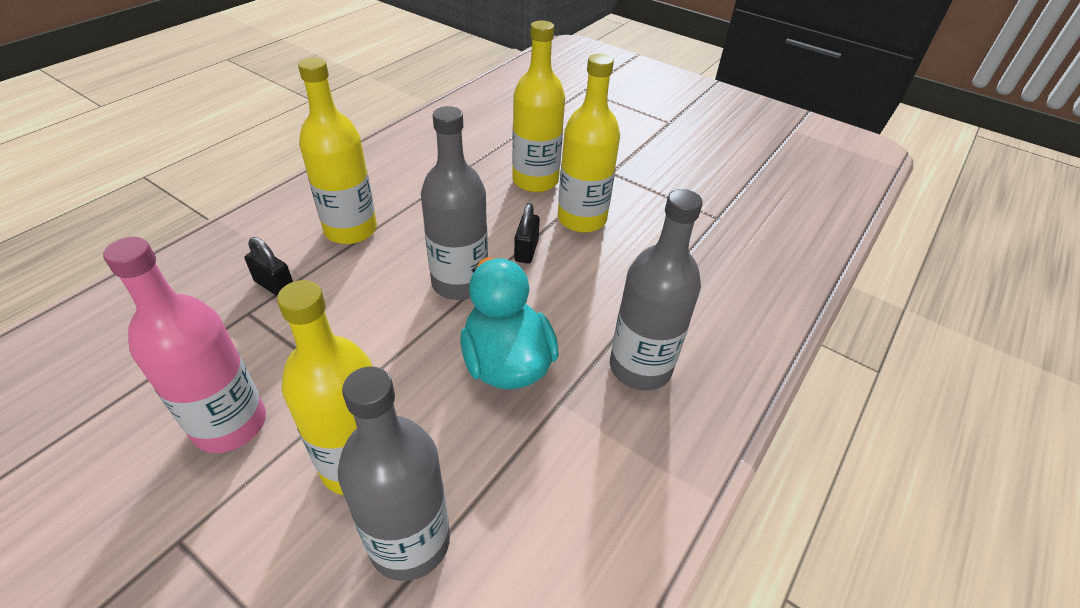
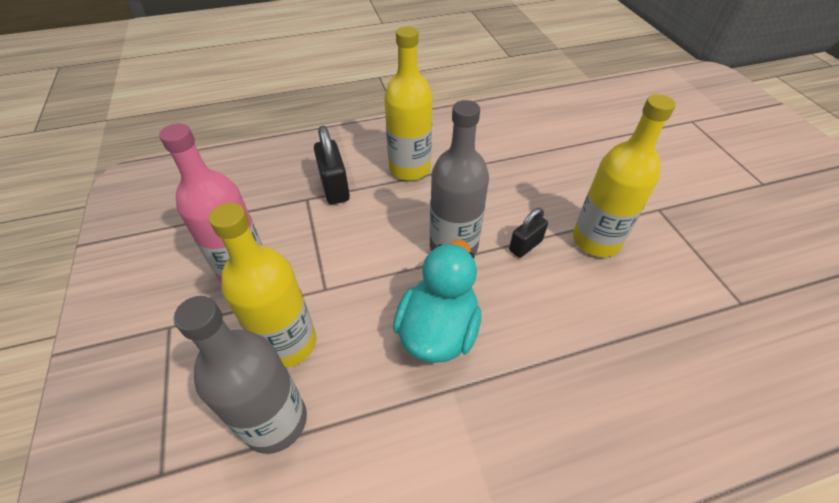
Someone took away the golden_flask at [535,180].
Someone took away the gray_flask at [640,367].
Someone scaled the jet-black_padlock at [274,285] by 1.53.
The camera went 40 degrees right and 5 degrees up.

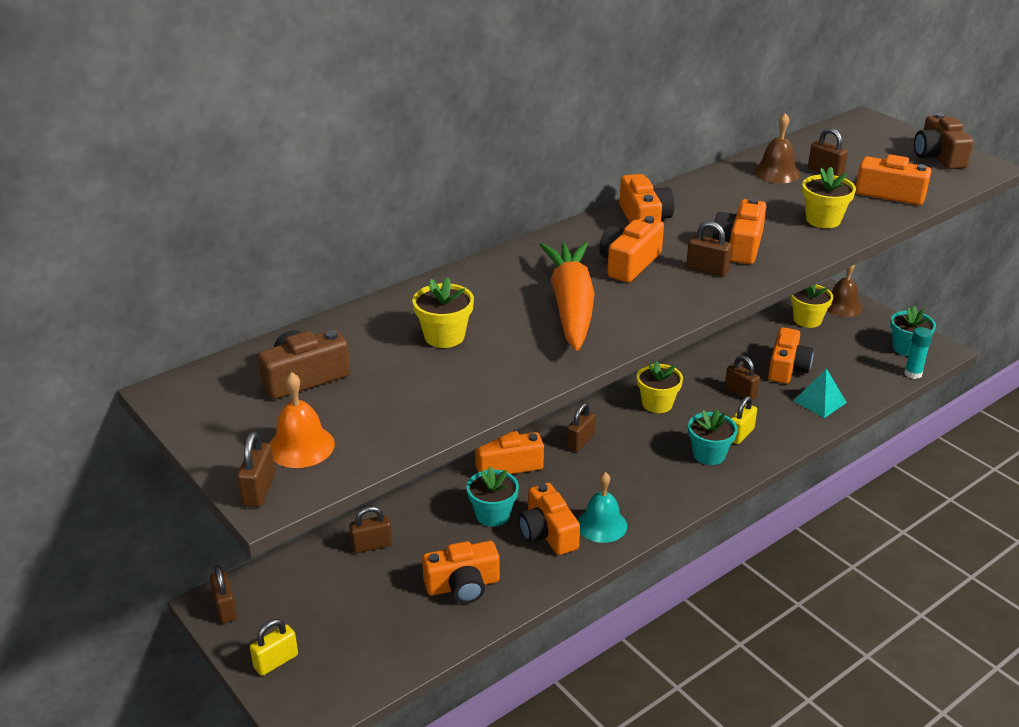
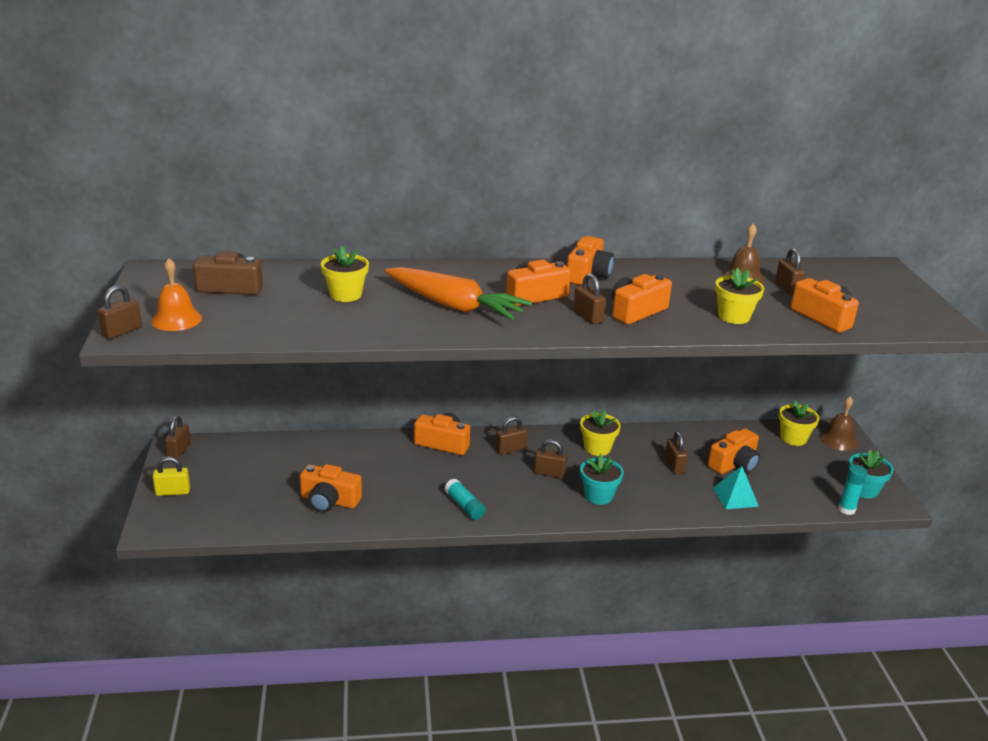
Someone took away the teal_potted_plant at [493,515].
Someone took away the bright_orange_photo_camera at [547,533].
Someone took away the golden_padlock at [740,434].
Someone took away the dark_brown_photo_camera at [938,156].
Someone carried the dark_brown_padlock from [371,545] to [549,473].
Someone swapped the teal_school_bell at [602,525] for the teal_stick_of_glue at [464,506].
Someone rotated the bright_orange_carrot at [571,306] by 90 degrees clockwise.
The camera went 30 degrees right and 5 degrees down.

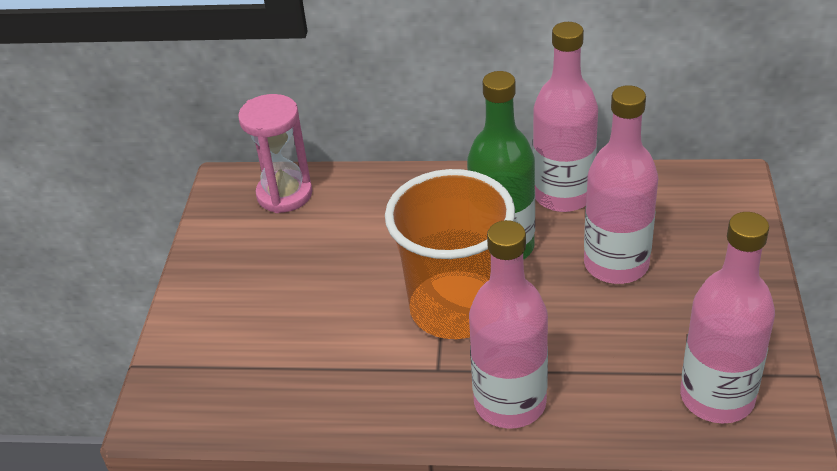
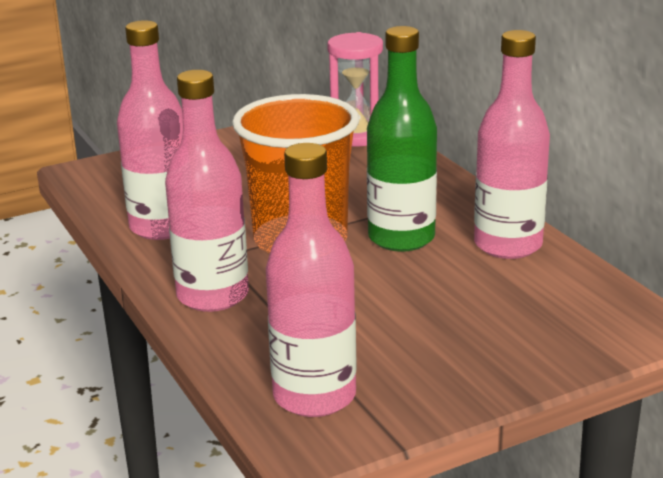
Someone carried the rose-pink_flask from [616,264] to [162,227].
The camera went 55 degrees right and 15 degrees down.

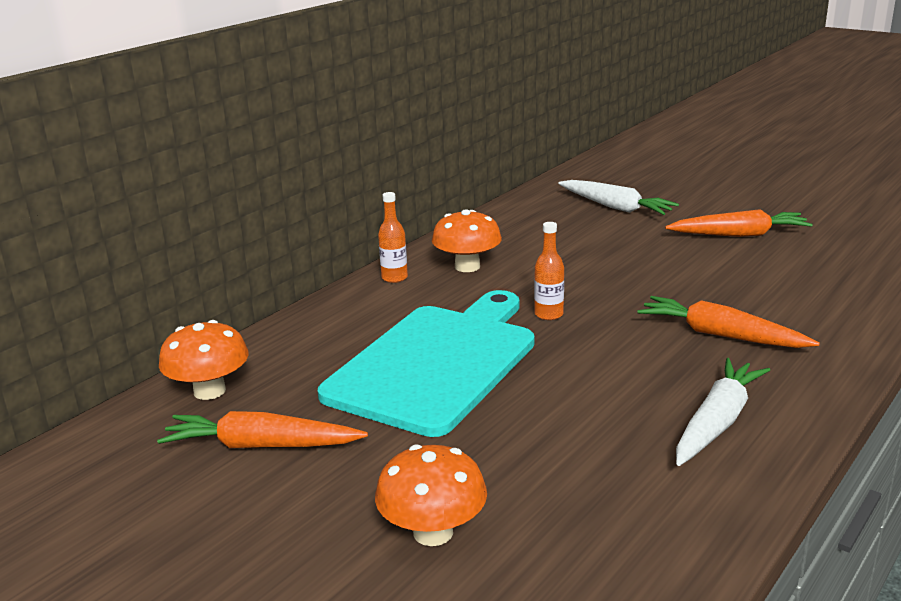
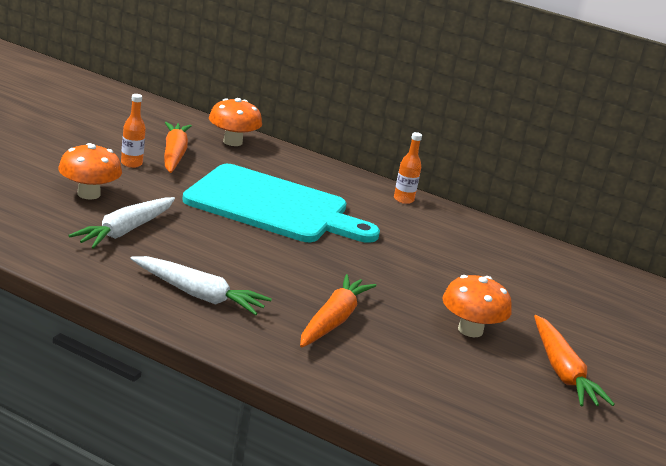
Someone carried the bright_orange_toadstool from [467,266] to [470,330].
Someone carried the bright_orange_flask from [548,314] to [131,163].
Someone carried the snow-white_carrot from [615,207] to [125,231].
The camera went 75 degrees right and 0 degrees up.

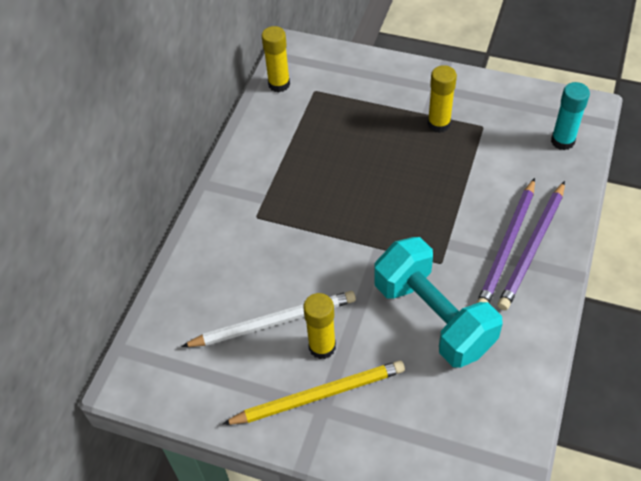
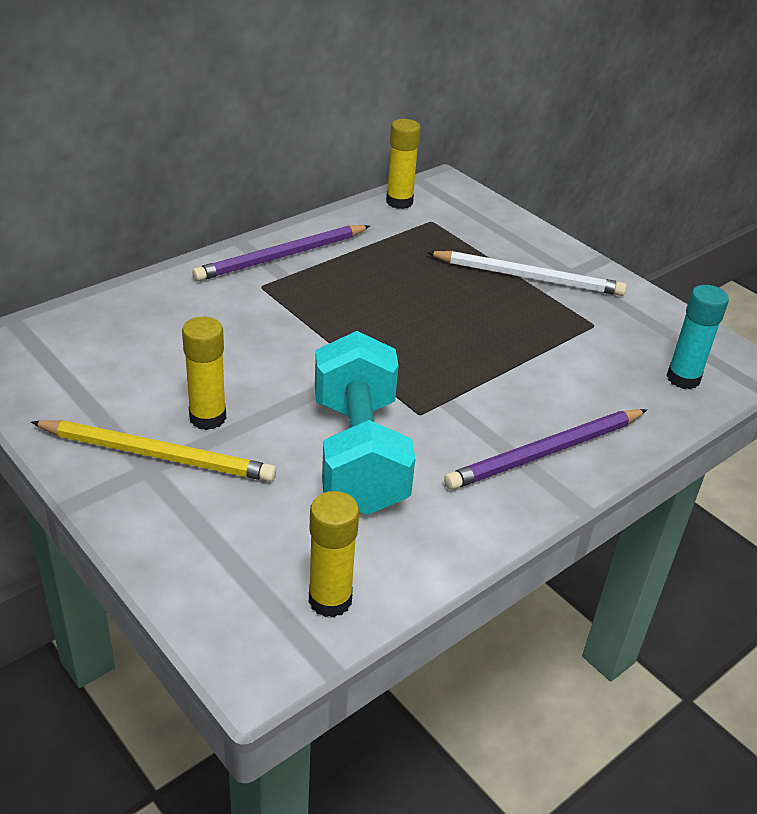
Someone carried the snow-white_pencil from [273,322] to [528,277].
Someone carried the golden_stick_of_glue from [439,124] to [330,600].
Someone carried the violet_pencil from [507,246] to [281,256].
The camera went 25 degrees right and 15 degrees down.

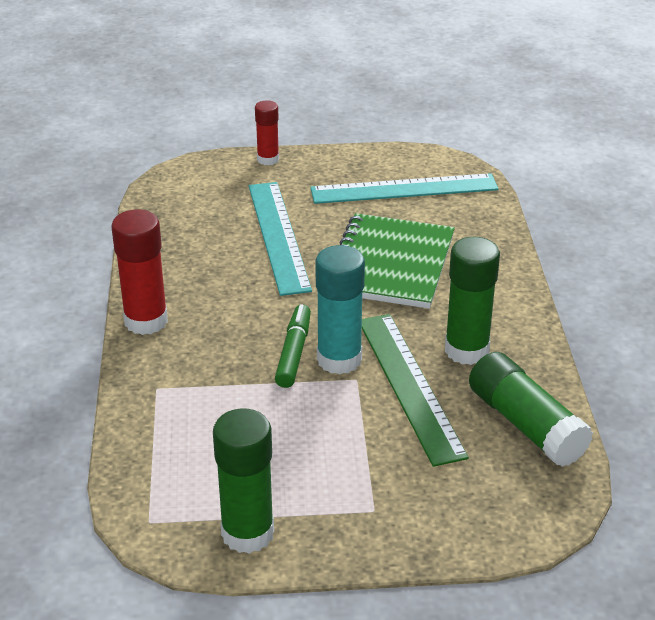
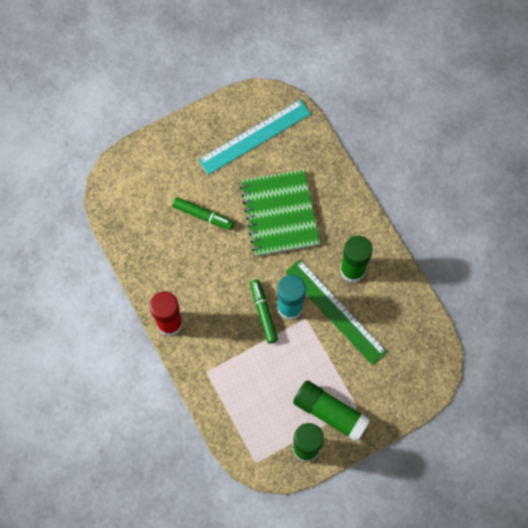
Someone took away the scarlet_stick_of_glue at [268,159].
Someone carried the leaf-green_stick_of_glue from [525,425] to [330,413].
Someone swapped the teal_ruler at [278,236] for the leaf-green_marker at [203,215].
The camera went 25 degrees left and 35 degrees up.

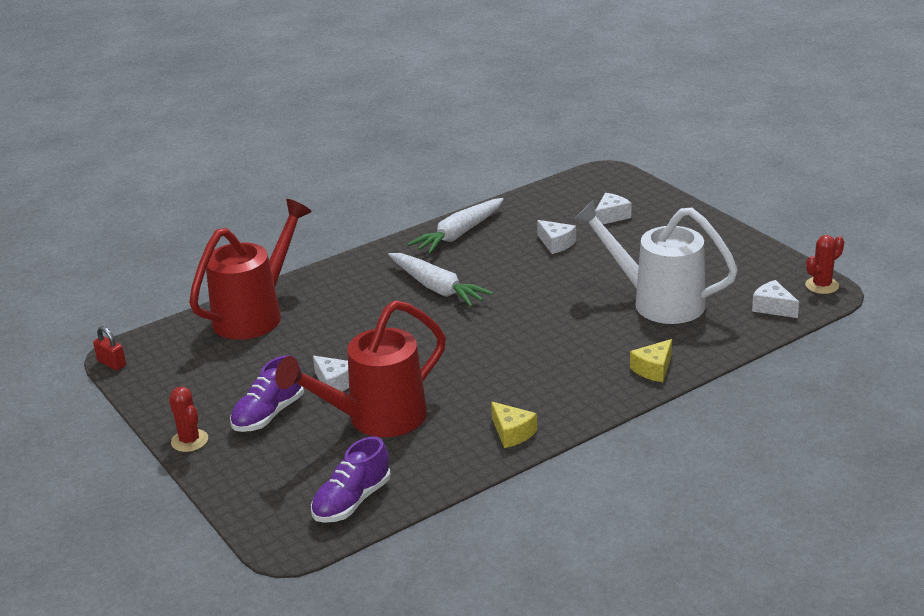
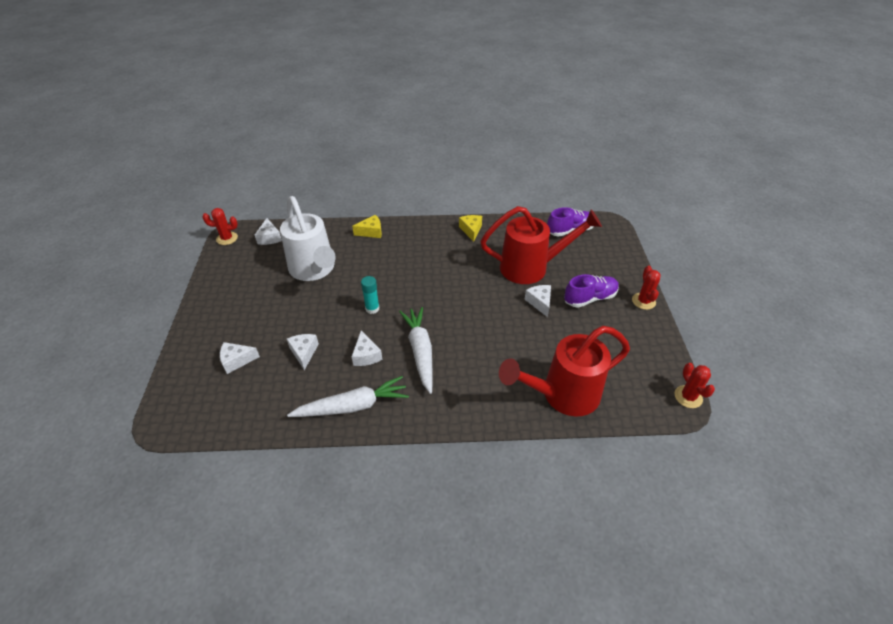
Someone put down the snow-white_cheese_wedge at [366,355].
Someone put down the teal_stick_of_glue at [372,308].
Someone swapped the scarlet_padlock at [112,363] for the scarlet_prickly_plant at [688,397].
The camera went 150 degrees left and 15 degrees up.

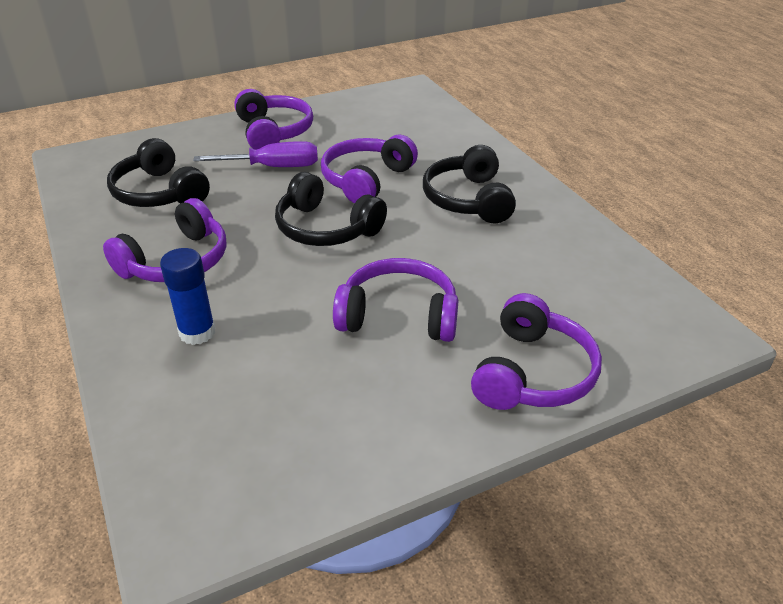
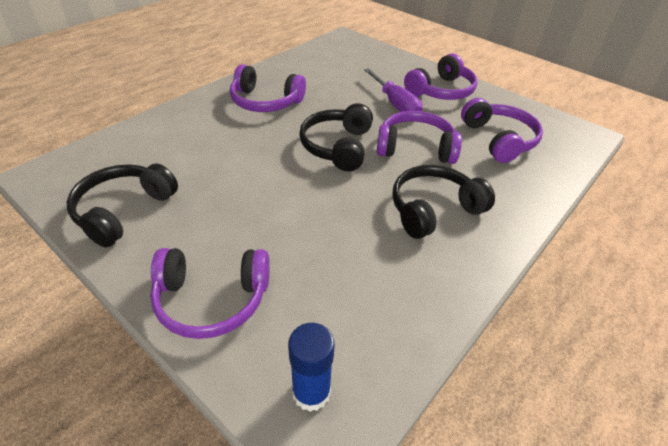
Someone carried the jet-black_headset from [159,193] to [123,211].
Someone carried the royal_blue_stick_of_glue from [197,332] to [311,392].
Someone carried the violet_headset from [398,315] to [499,140].
The camera went 65 degrees right and 5 degrees up.

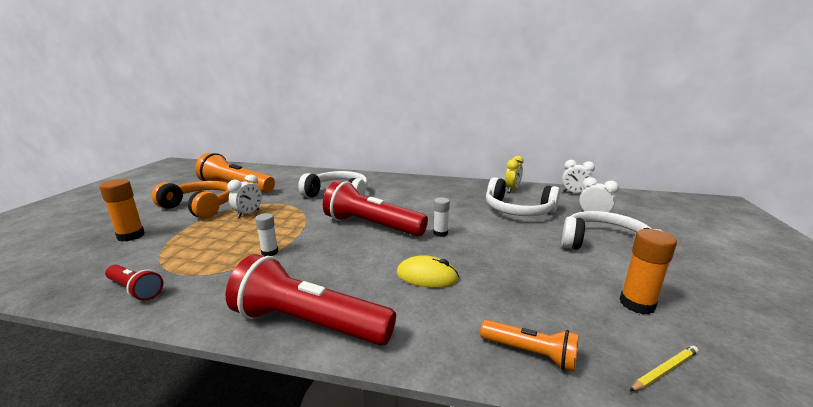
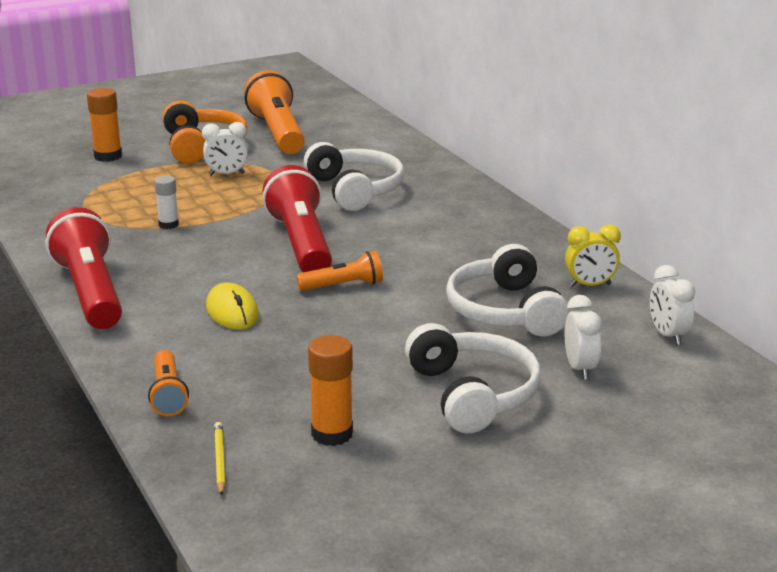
Someone took away the scarlet_pocket_torch at [135,289].
Someone swapped the snow-white_stick_of_glue at [440,233] for the bright_orange_pocket_torch at [343,286].
Someone rotated the golden_pencil at [664,370] by 120 degrees counterclockwise.
The camera went 50 degrees right and 5 degrees up.

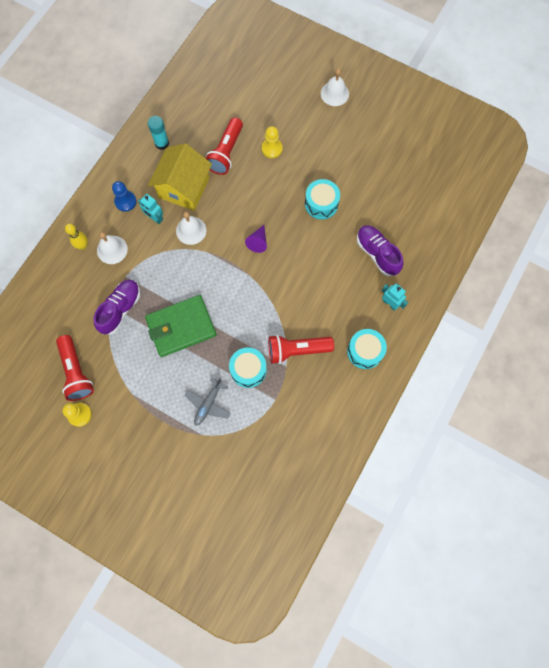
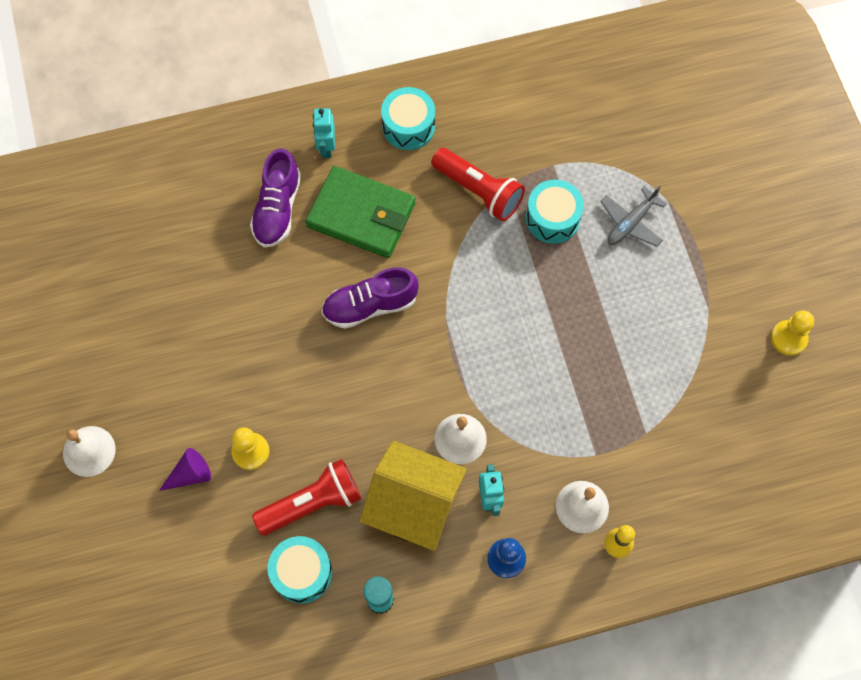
Someone took away the scarlet_pocket_torch at [76,372].
Someone carried the violet_shoe from [120,309] to [370,306].
Someone carried the leaf-green_card_wallet from [181,327] to [361,214].
Someone carried the violet_solid_cone from [258,242] to [190,474].
Someone carried the teal_toy_drum from [321,204] to [302,573].
Someone rotated the golden_house at [184,188] by 45 degrees clockwise.
Someone rotated the gray_toy_plane at [208,404] by 150 degrees clockwise.
The camera went 135 degrees left and 5 degrees down.

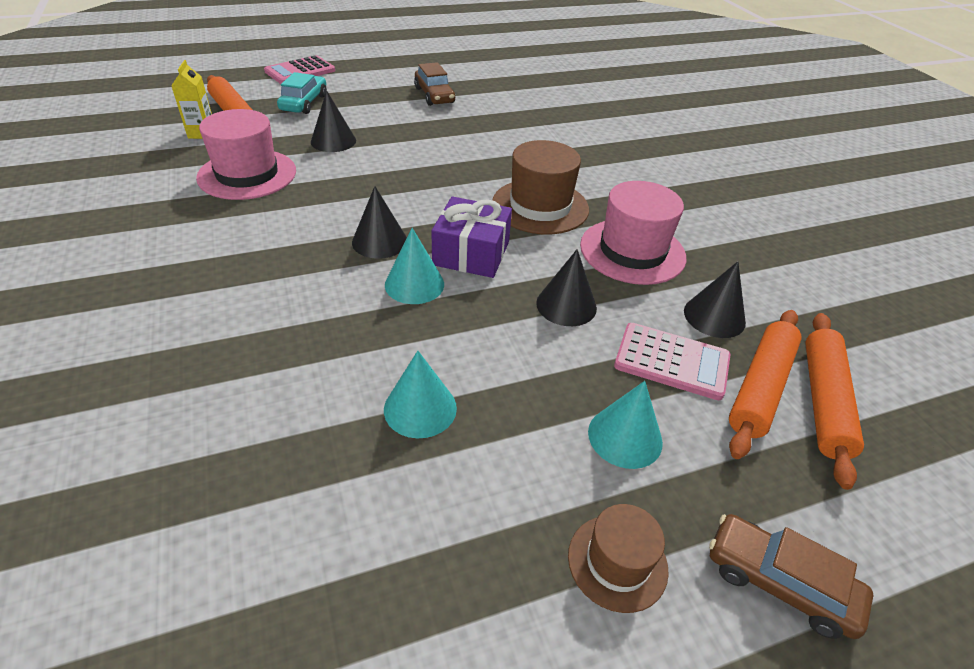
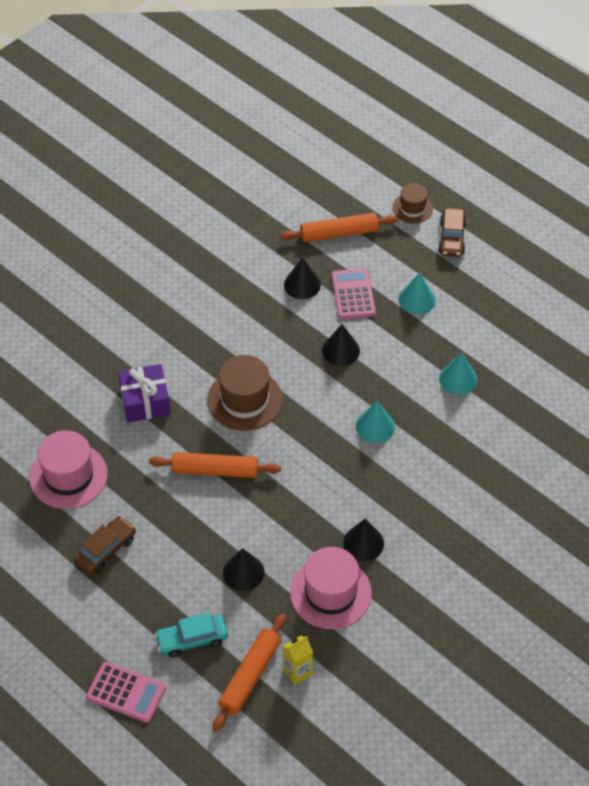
Someone carried the jet-black_solid_cone from [379,241] to [363,543].
Someone carried the violet_wrapped_gift from [471,253] to [145,401].
Someone carried the dark_brown_tall_hat from [617,562] to [412,208].
Someone carried the rose-pink_tall_hat from [632,251] to [68,476].
Someone carried the bright_orange_dough_roller from [760,387] to [215,470].
The camera went 115 degrees left and 10 degrees up.

